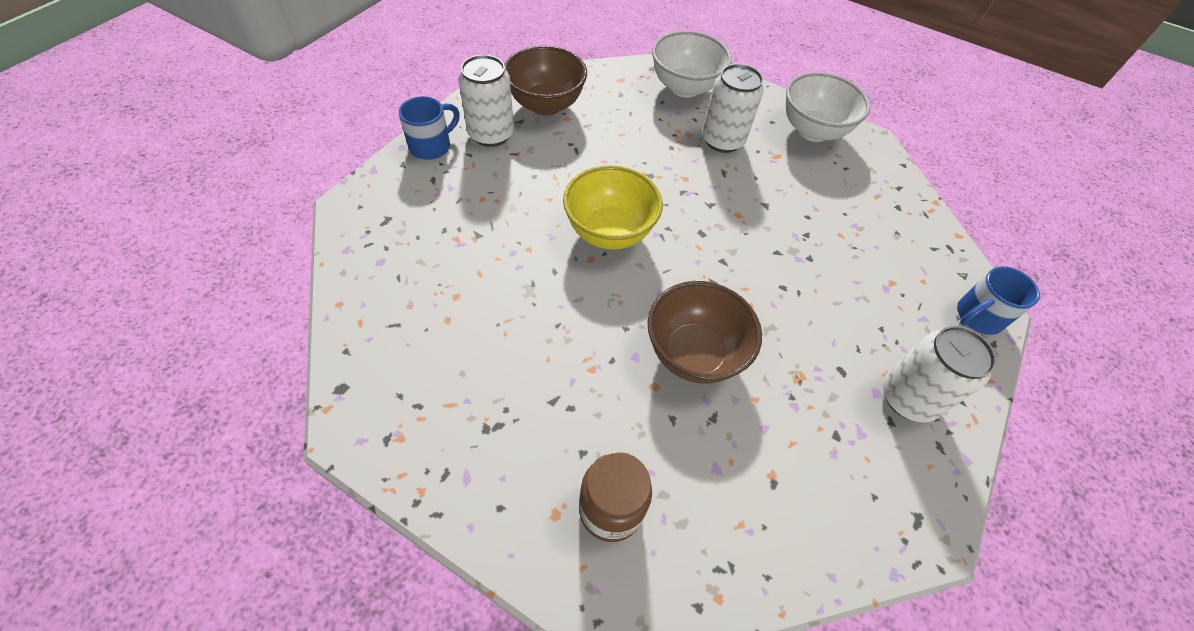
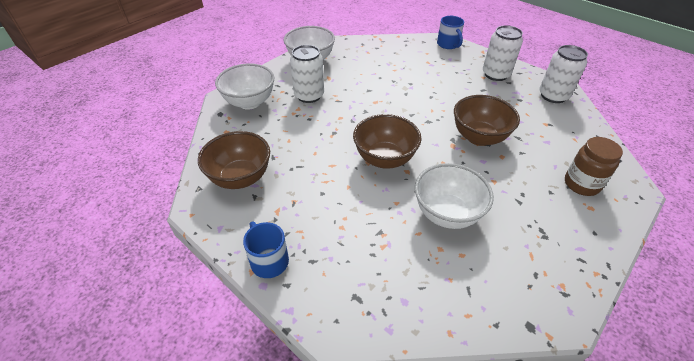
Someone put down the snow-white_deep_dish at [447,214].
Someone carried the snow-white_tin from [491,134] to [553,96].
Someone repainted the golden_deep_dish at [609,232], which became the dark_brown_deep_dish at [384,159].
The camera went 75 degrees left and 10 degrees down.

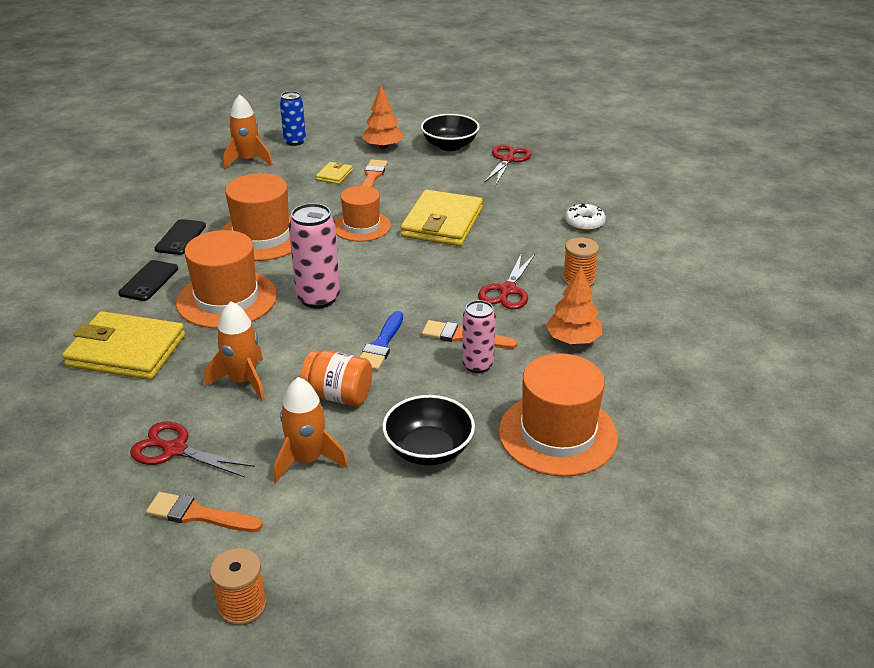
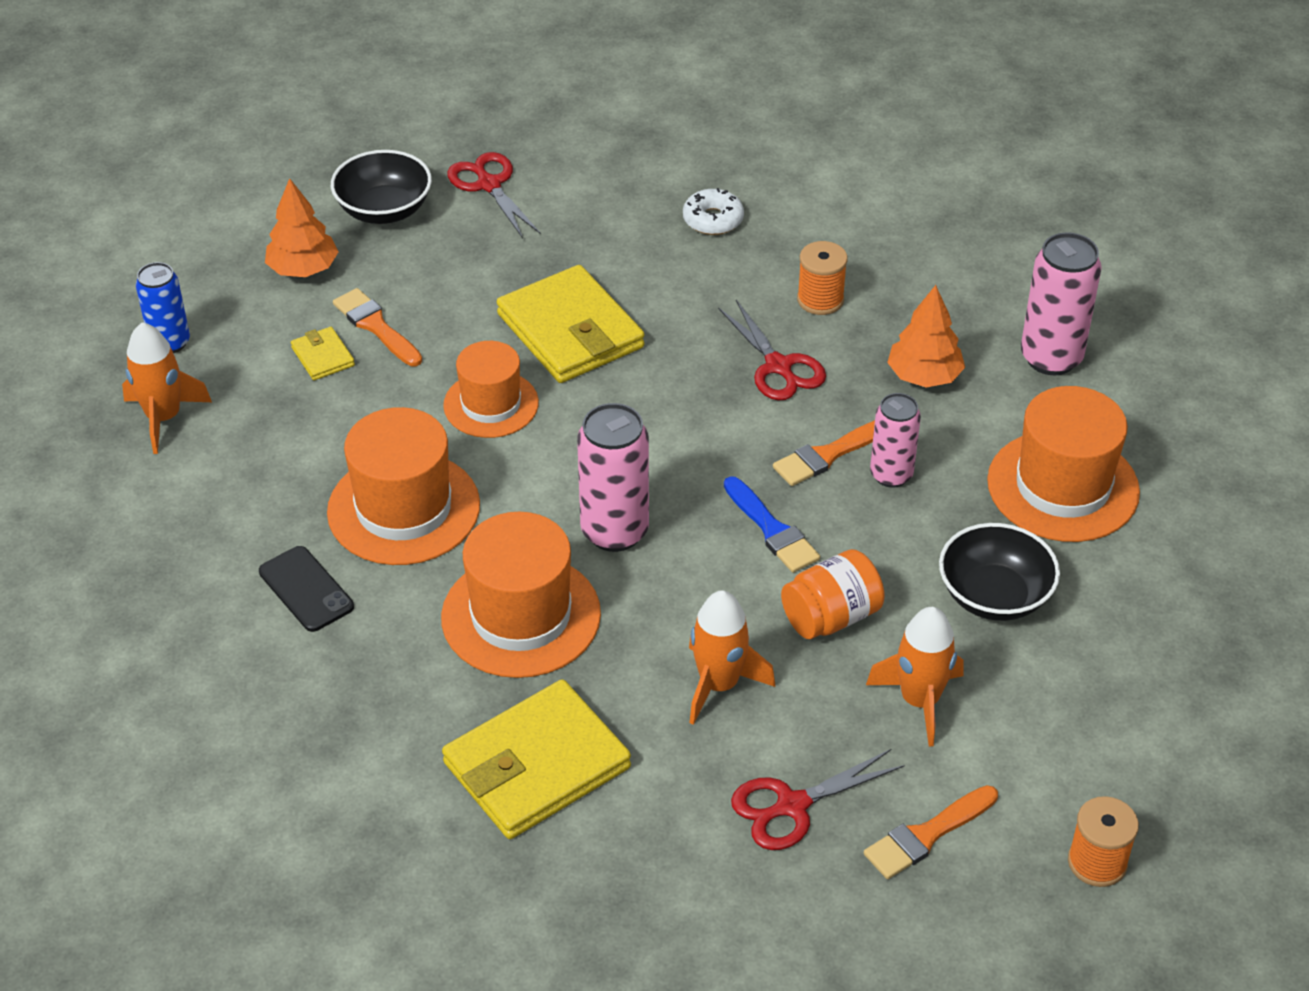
Someone took away the jet-black_phone at [149,281].
Someone put down the rose-pink_tin at [1051,358].
The camera went 50 degrees left and 10 degrees up.

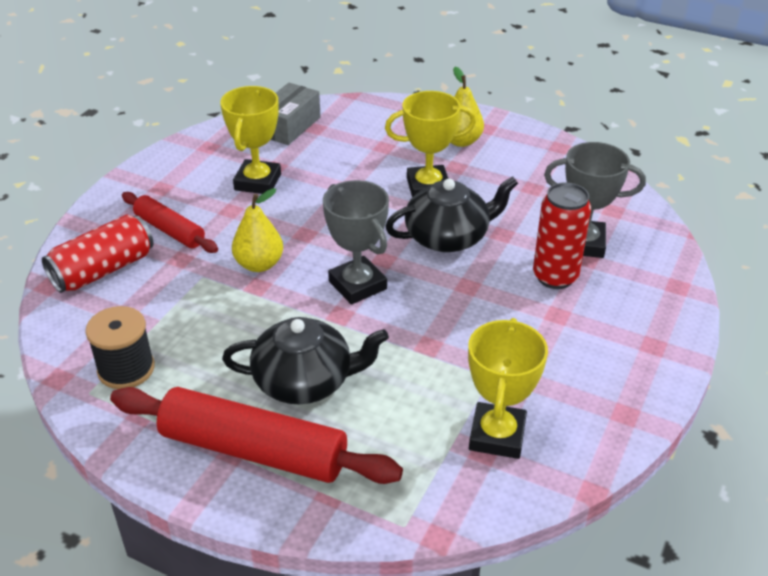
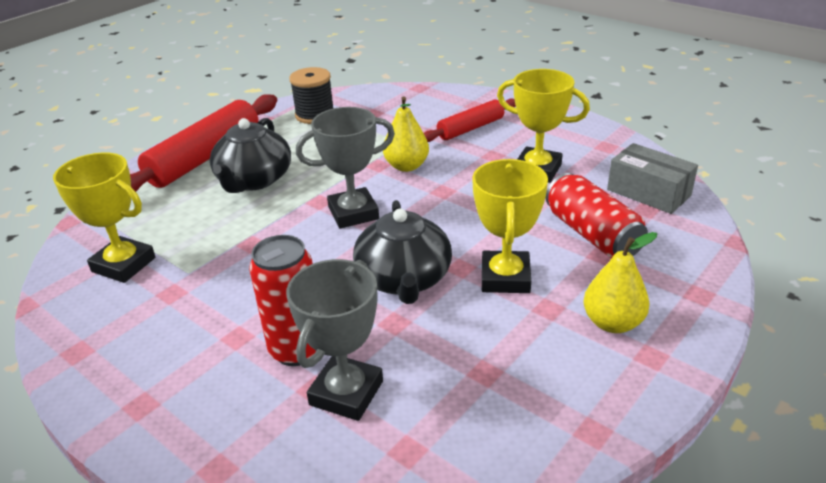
Someone carried the scarlet_tin from [103,270] to [592,234].
The camera went 105 degrees right and 5 degrees down.

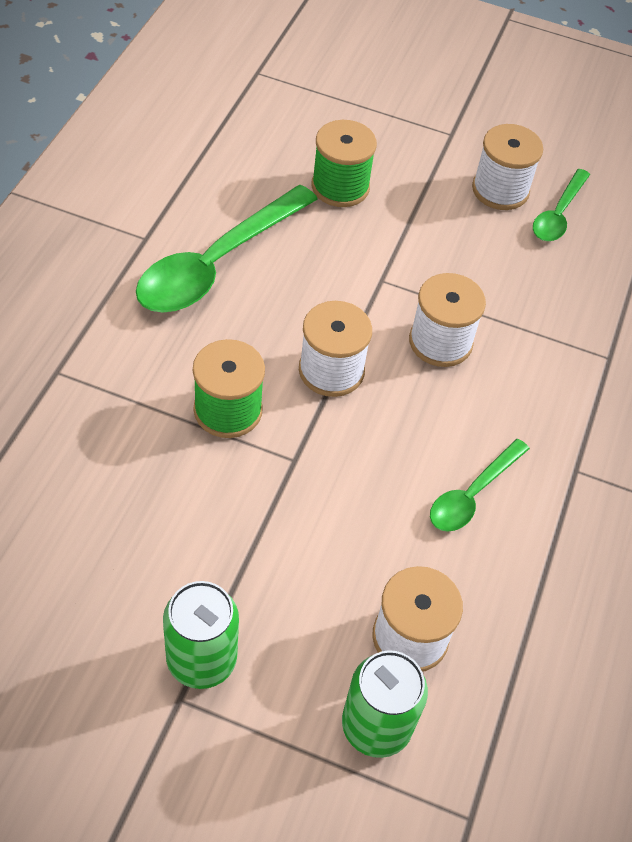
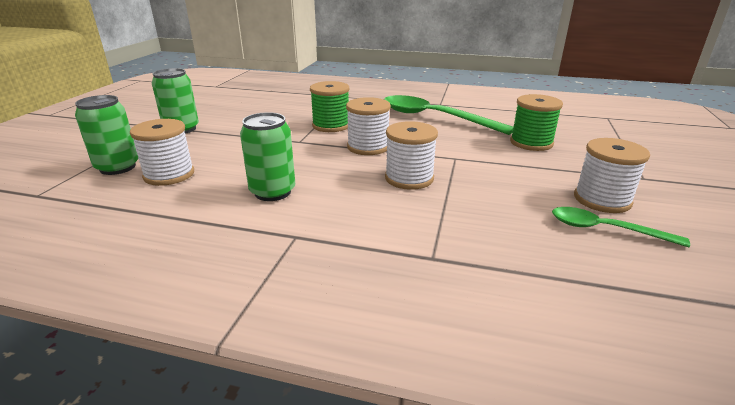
Someone swapped the leaf-green_teaspoon at [472,494] for the leaf-green_tin at [272,192].
The camera went 90 degrees right and 25 degrees down.

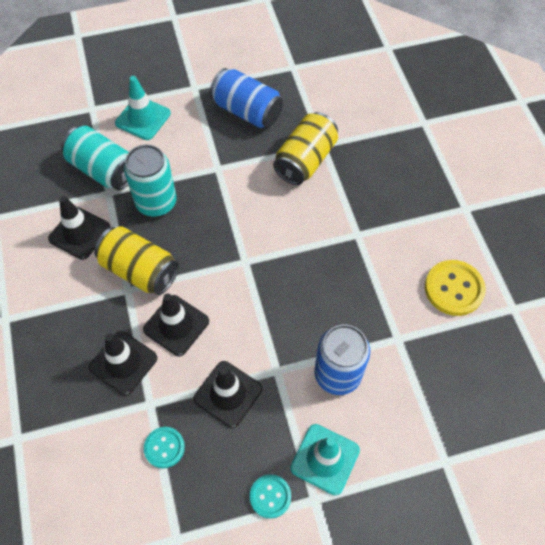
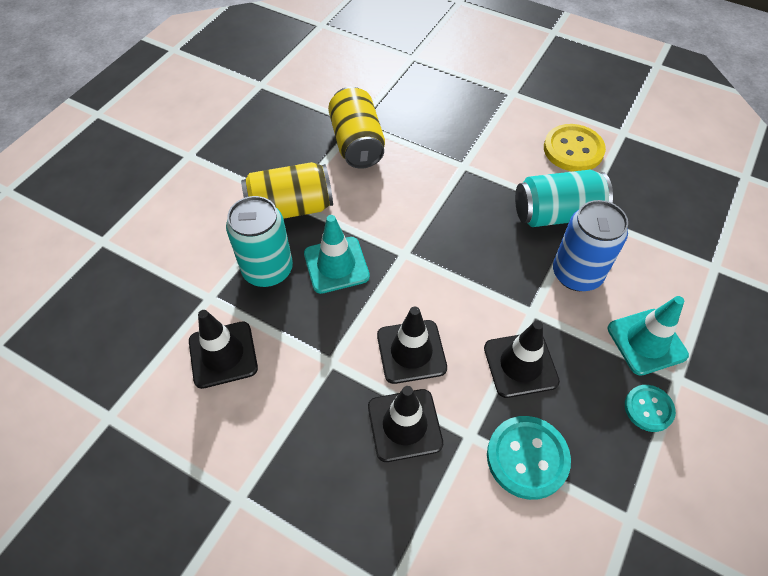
Someone took away the royal_blue_tin at [247,111].
Someone carried the teal_tin from [103,170] to [556,214].
Someone carried the golden_tin from [140,270] to [290,208].
Someone carried the teal_safety_cone from [143,118] to [336,265].
Someone scaled the teal_sewing_button at [164,447] by 1.63.
The camera went 45 degrees left and 5 degrees down.

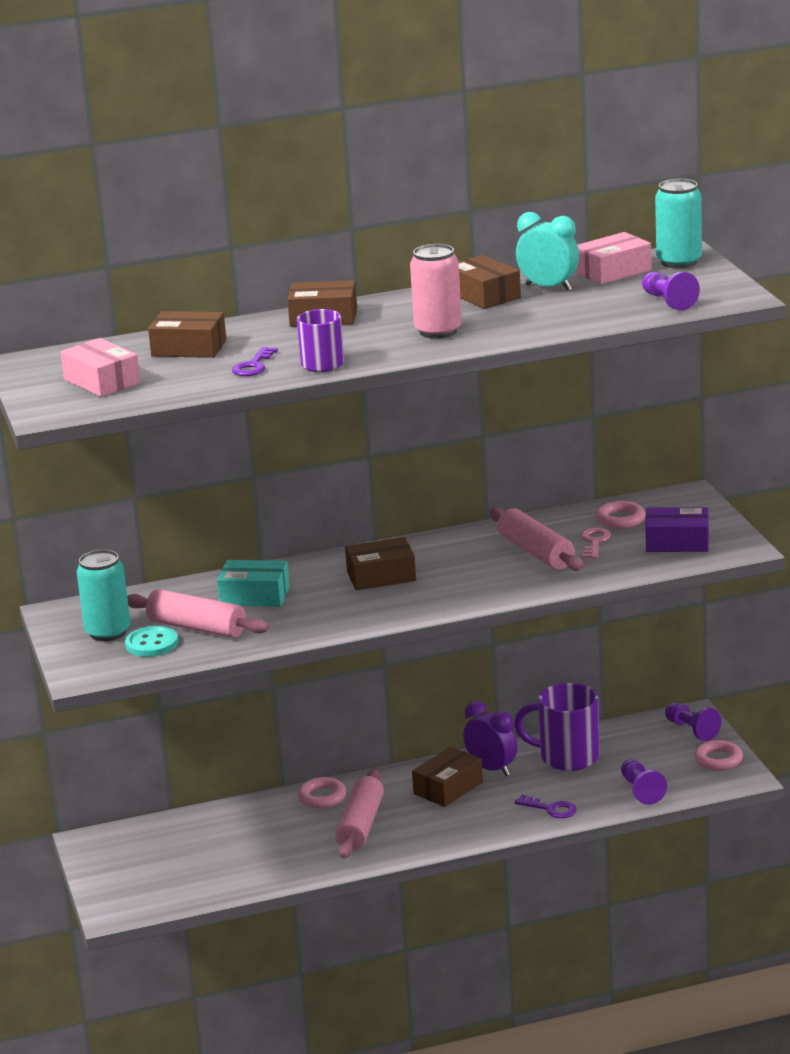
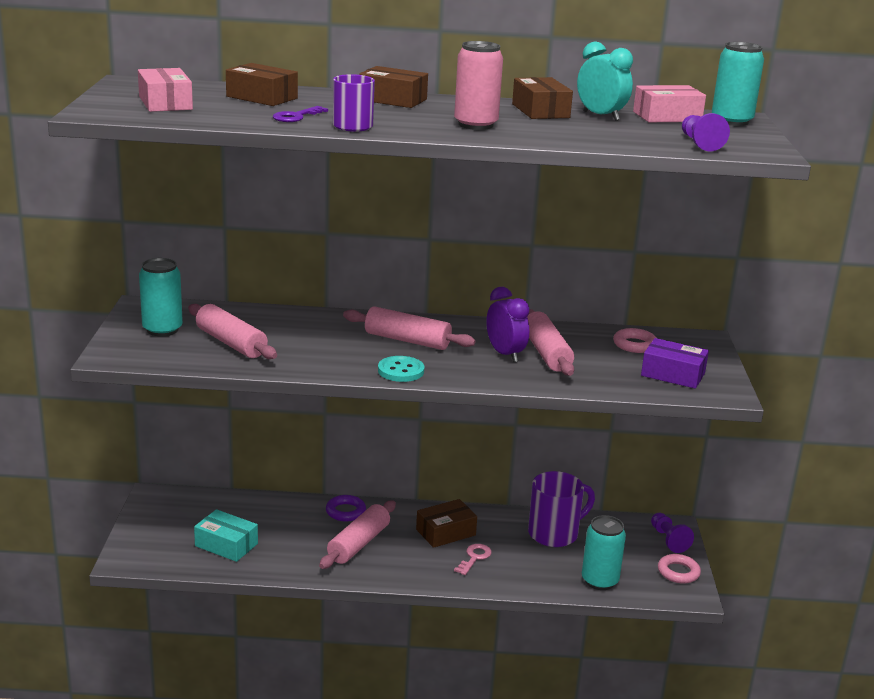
Someone took away the violet_latchkey at [551,809].
Someone carried the teal_sewing_button from [151,644] to [401,371].
Someone carried the teal_parcel from [254,596] to [226,545].
Someone carried the violet_bedside_clock from [491,769] to [505,354].
Someone carried the rose-pink_latchkey from [594,542] to [474,558].
Someone swapped the dark_brown_parcel at [381,576] for the rose-pink_dough_roller at [407,340].
Someone swapped the violet_chess_pawn at [641,791] for the teal_tin at [599,581].
Someone repainted the rose-pink_torus at [322,797], which became the violet_torus at [345,511].
Someone rotated the violet_mug at [567,757] by 120 degrees clockwise.
The camera went 15 degrees right and 0 degrees up.

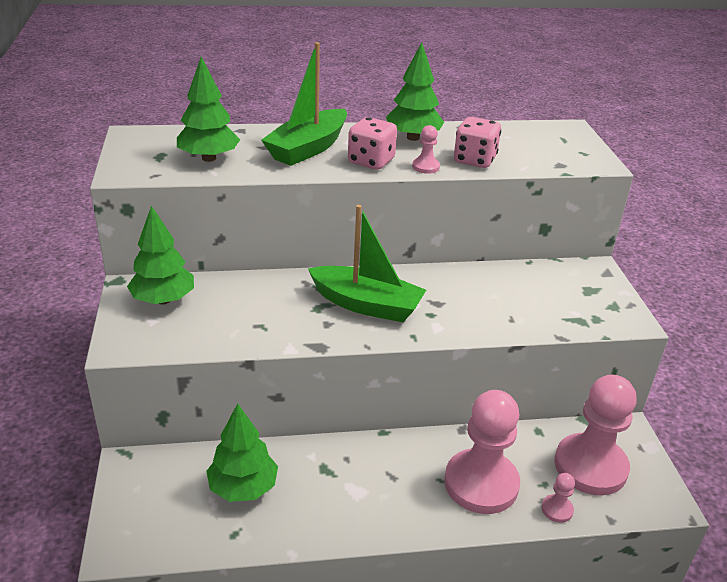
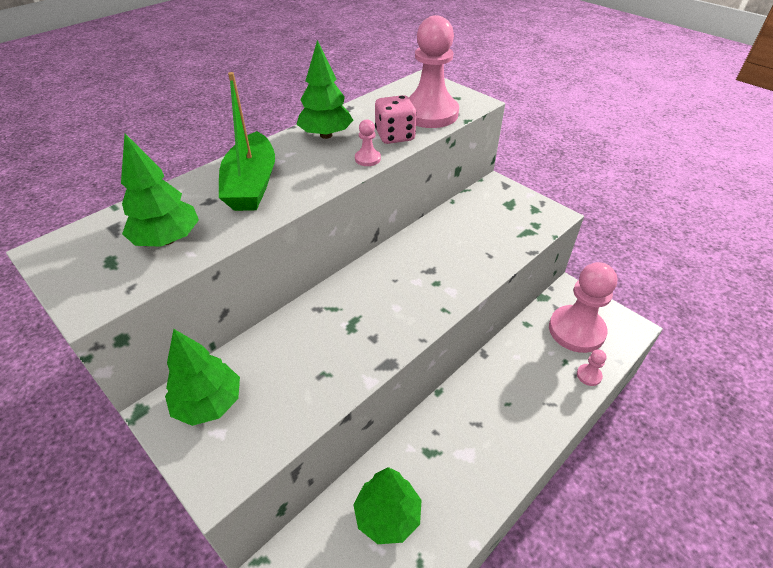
Someone took away the leaf-green_sailboat at [366,305].
Someone took away the rose-pink_game_die at [371,161].
Someone carried the rose-pink_chess_pawn from [481,483] to [430,114].
The camera went 35 degrees left and 10 degrees up.

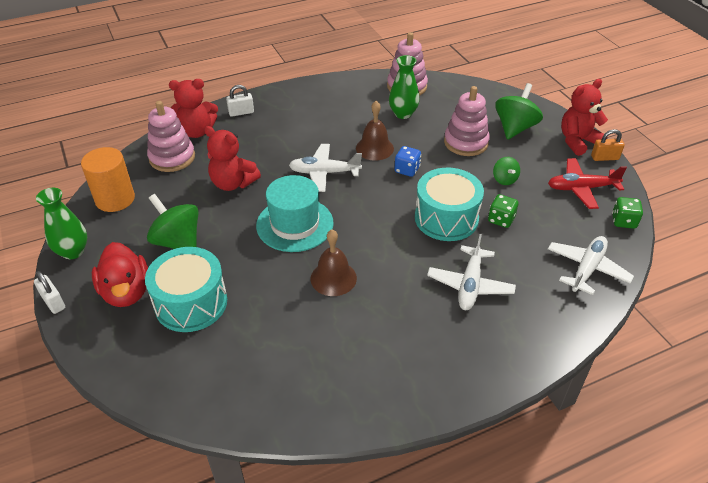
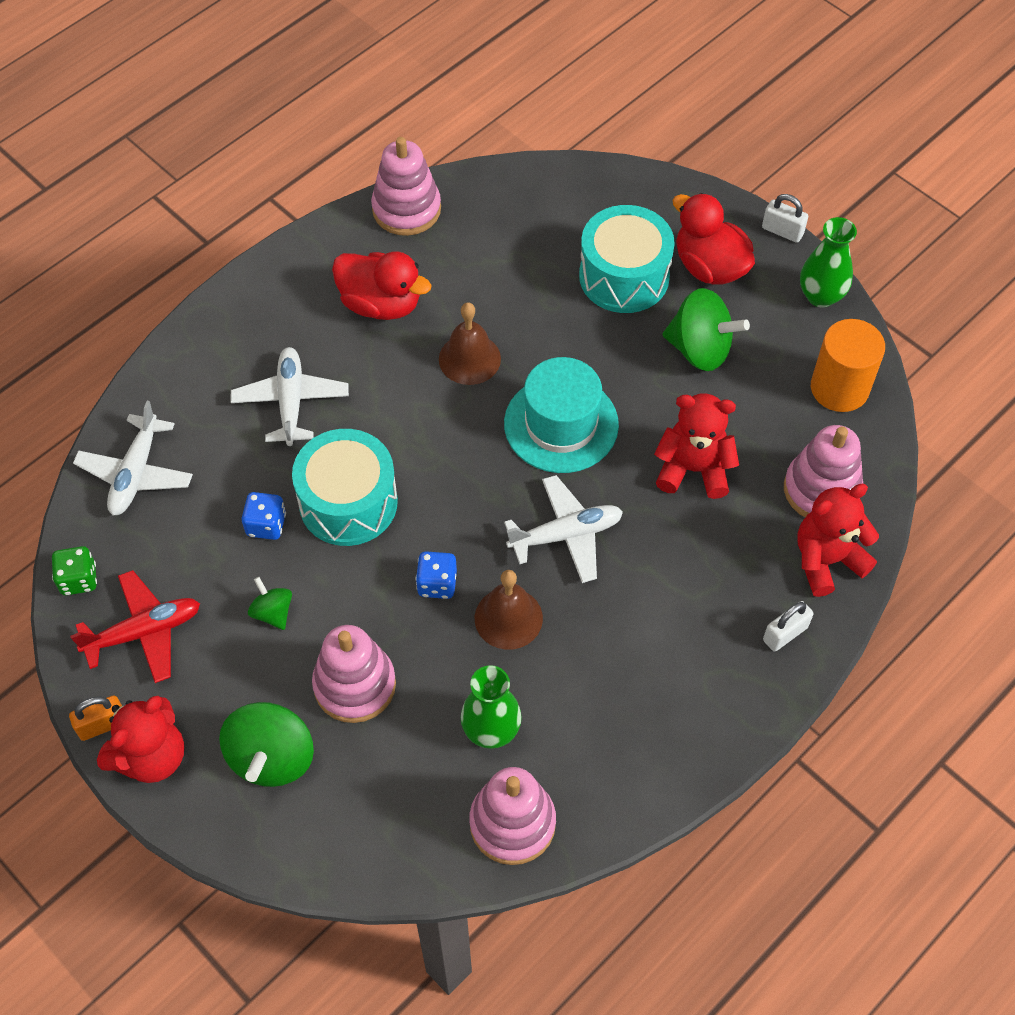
Someone put down the scarlet_rubber_duck at [381,304].
Someone put down the rose-pink_stacking_toy at [406,209].
Someone repainted the leaf-green_game_die at [501,219], which became the royal_blue_game_die at [266,525].
The camera went 160 degrees right and 15 degrees up.

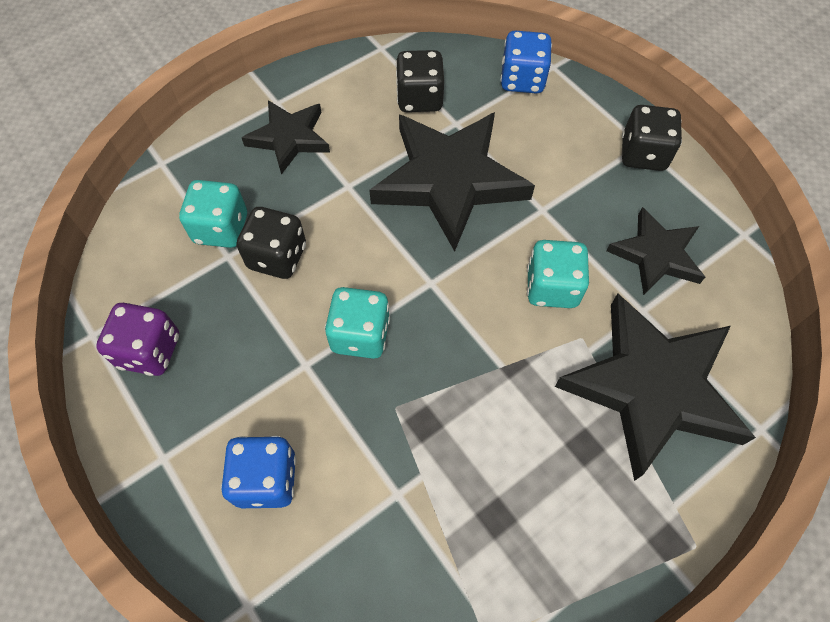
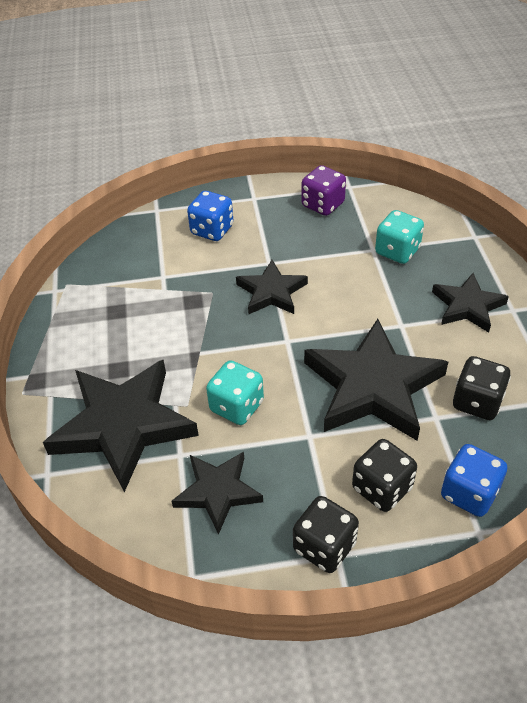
Someone carried the jet-black_game_die from [277,257] to [382,488].
Someone swapped the teal_game_die at [360,335] for the jet-black_star_shape at [271,292].
The camera went 120 degrees right and 15 degrees down.

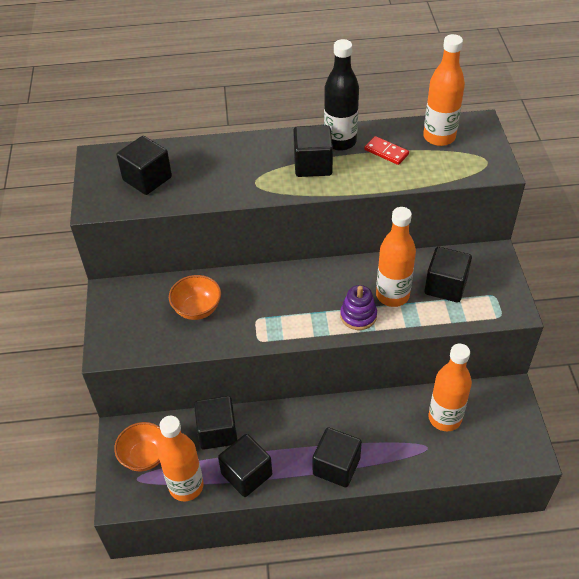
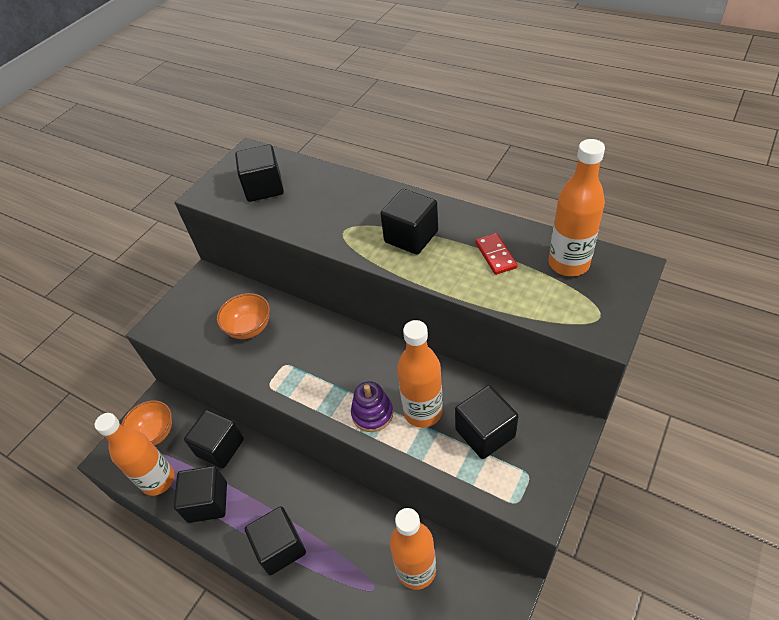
Someone took away the jet-black_flask at [340,142].
The camera went 40 degrees right and 0 degrees up.

